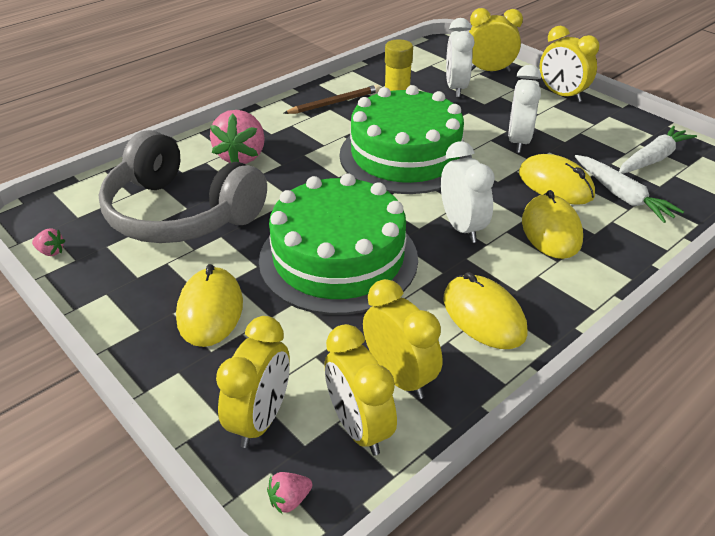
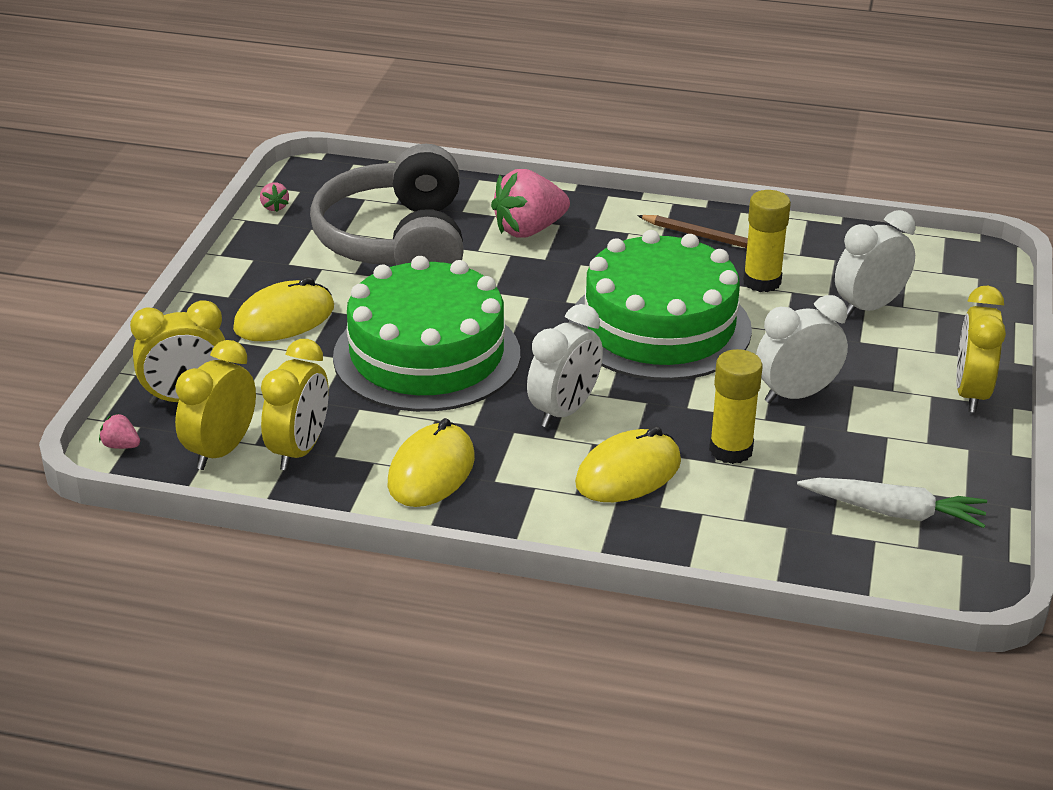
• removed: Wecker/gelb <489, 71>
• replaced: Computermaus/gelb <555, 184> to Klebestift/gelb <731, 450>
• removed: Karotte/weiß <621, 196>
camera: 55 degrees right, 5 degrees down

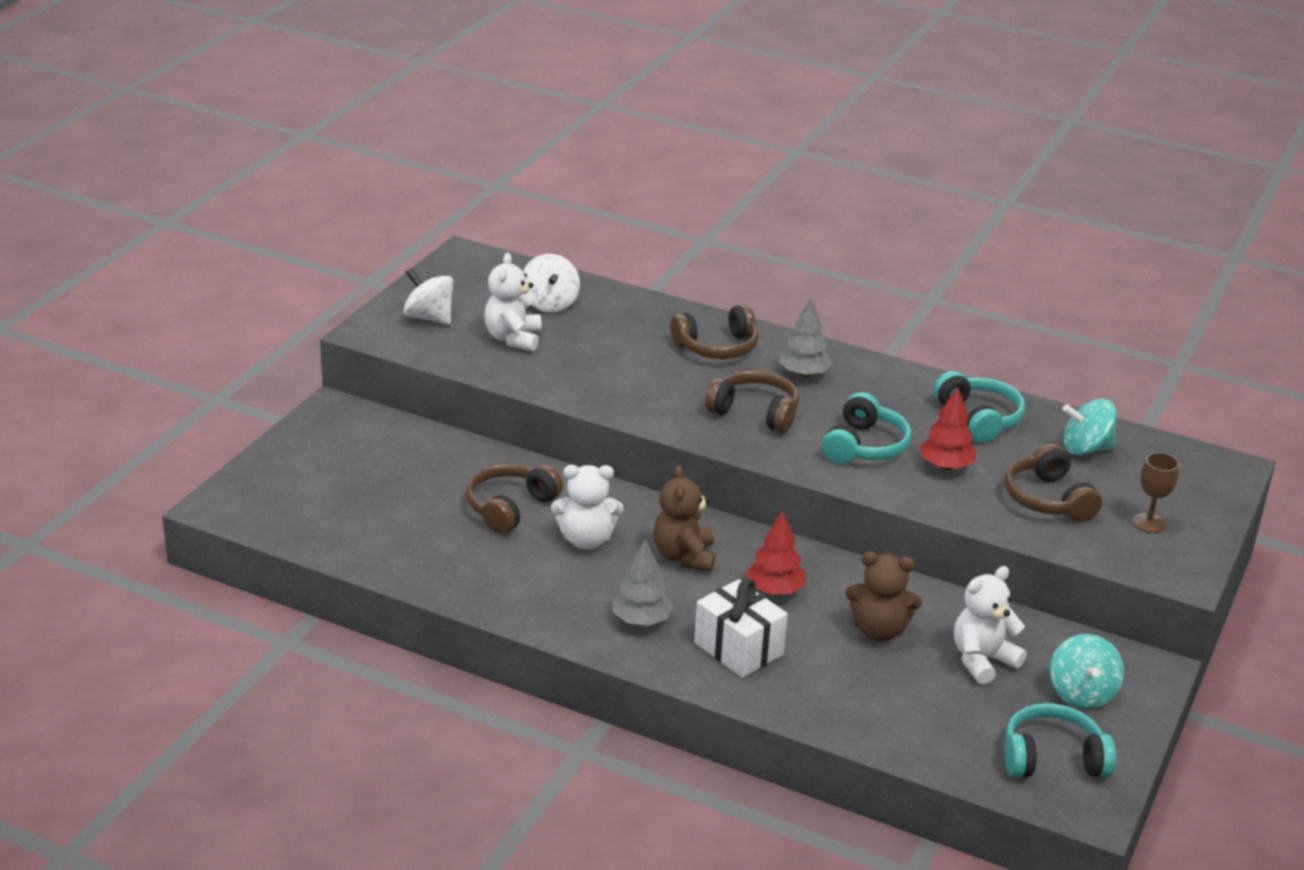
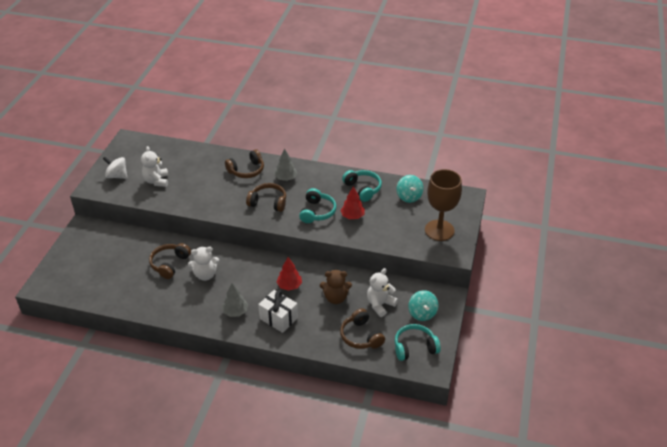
• removed: Kreisel/weiß <549, 304>
• removed: Teddybär/braun <684, 556>
• moved: Kopfhörer/braun <1048, 499> to <361, 336>
• turned: Kreisel/türkis <1086, 449> = <409, 197> 90 degrees counterclockwise
• resized: Kelch/braun <1148, 523> = <439, 230> x2.15
camera: 10 degrees left, 10 degrees up

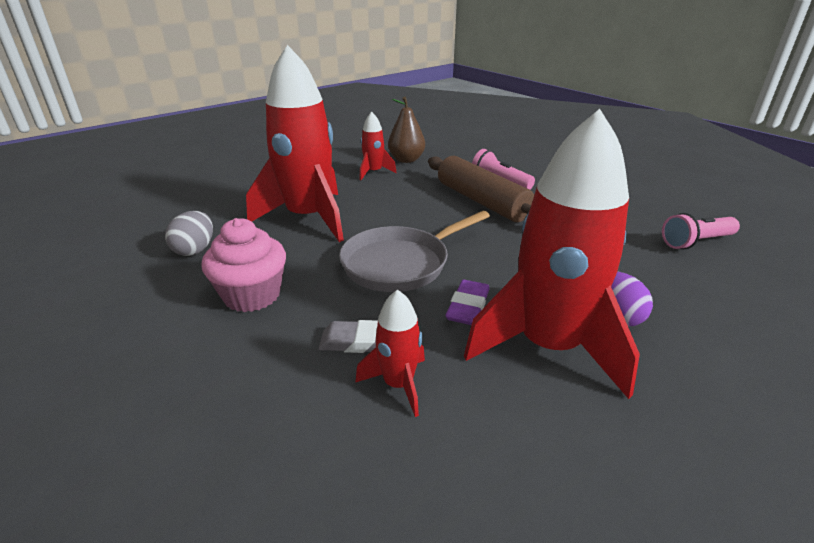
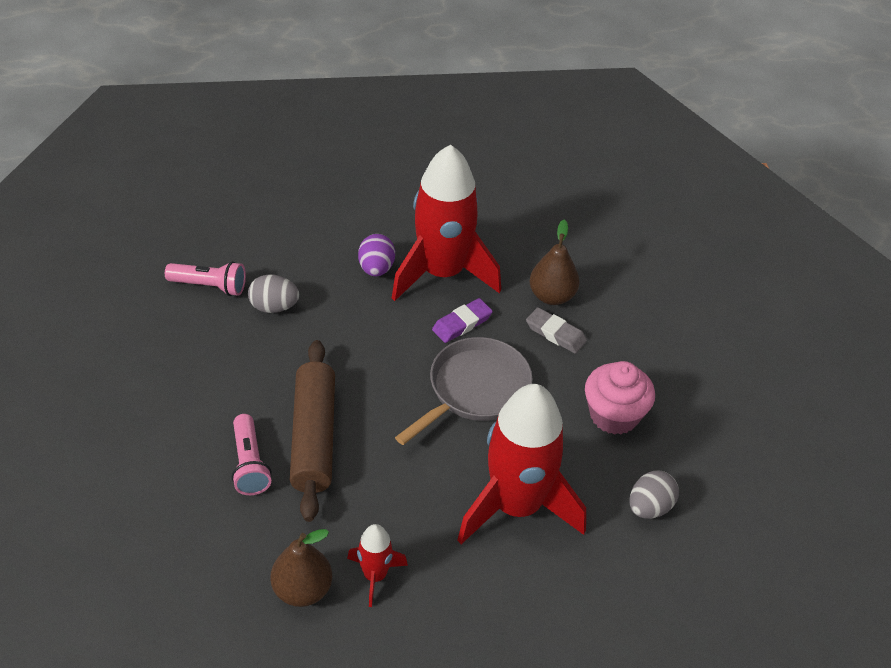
• turned: Pfanne/grau <400, 263> = <475, 390> 45 degrees counterclockwise
• replaced: Rakete/rot <398, 384> to Birne/braun <552, 296>
• added: Ei/grau <274, 307>
camera: 150 degrees left, 15 degrees up

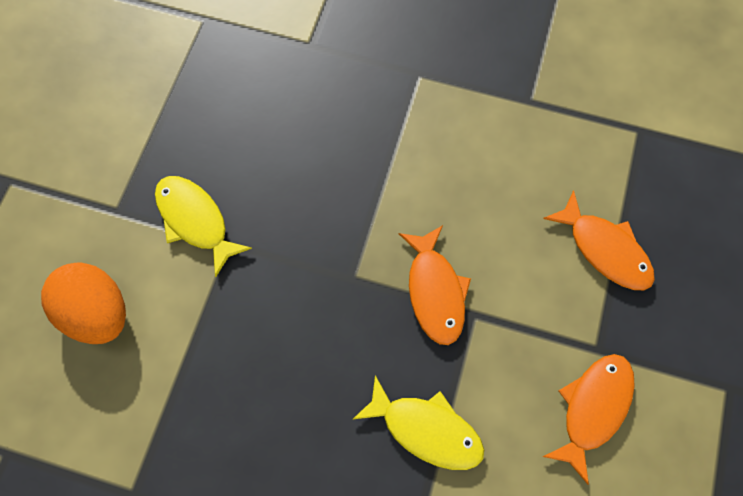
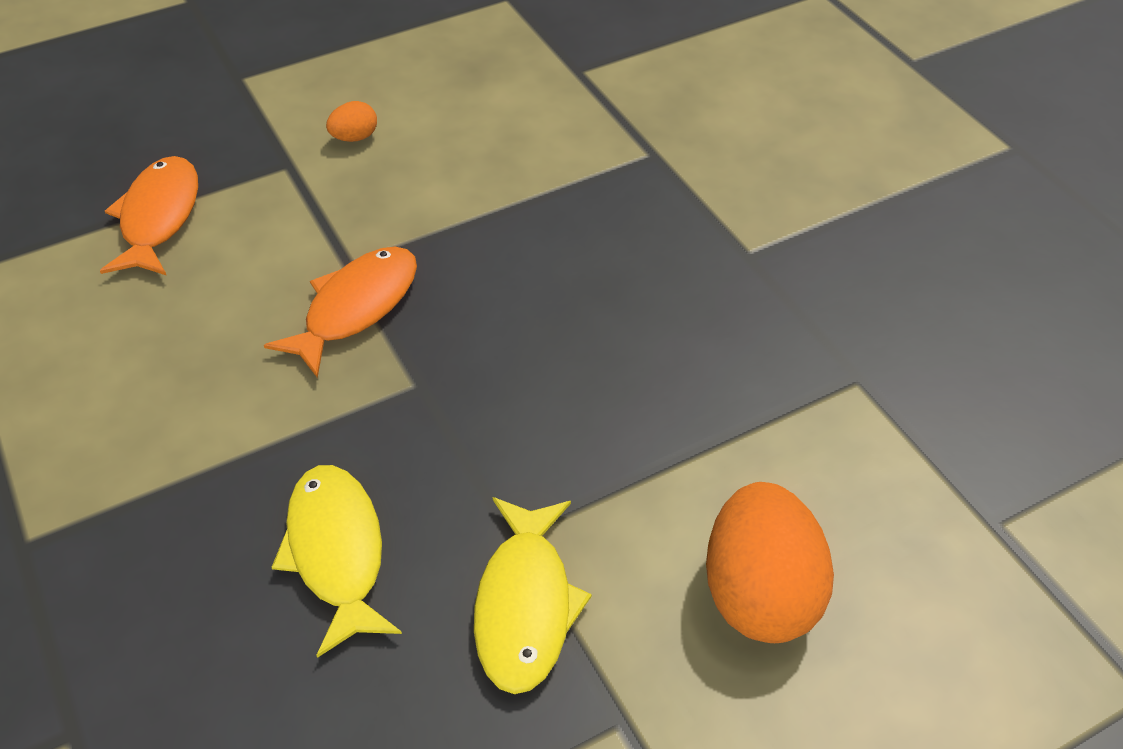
• moved: Fisch/gelb <426, 429> to <337, 552>
• replaced: Fisch/orange <593, 408> to Ei/orange <354, 137>
camera: 135 degrees left, 20 degrees down

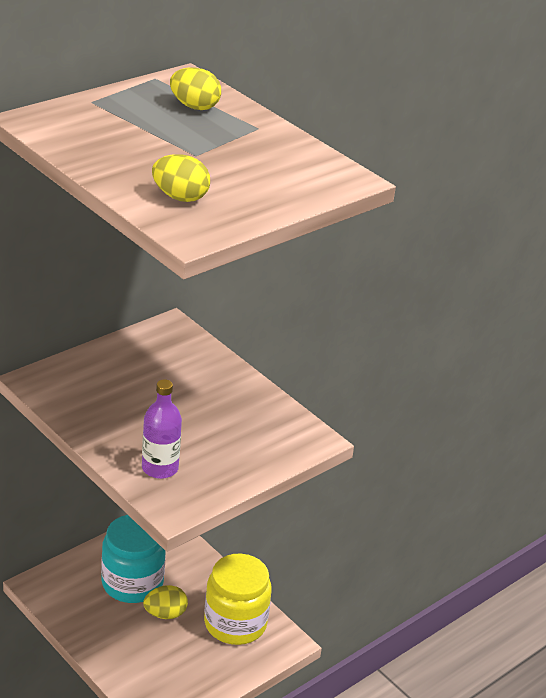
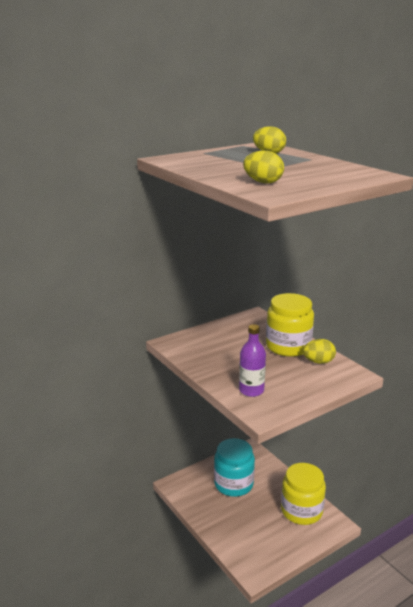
• moved: Ei/gelb <165, 614> to <318, 362>
• added: Einmachglas/gelb <288, 346>
camera: 10 degrees right, 10 degrees down

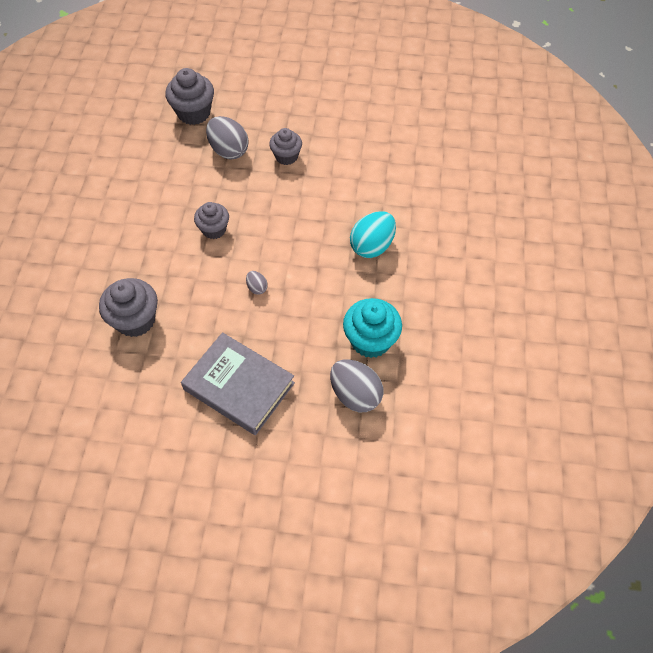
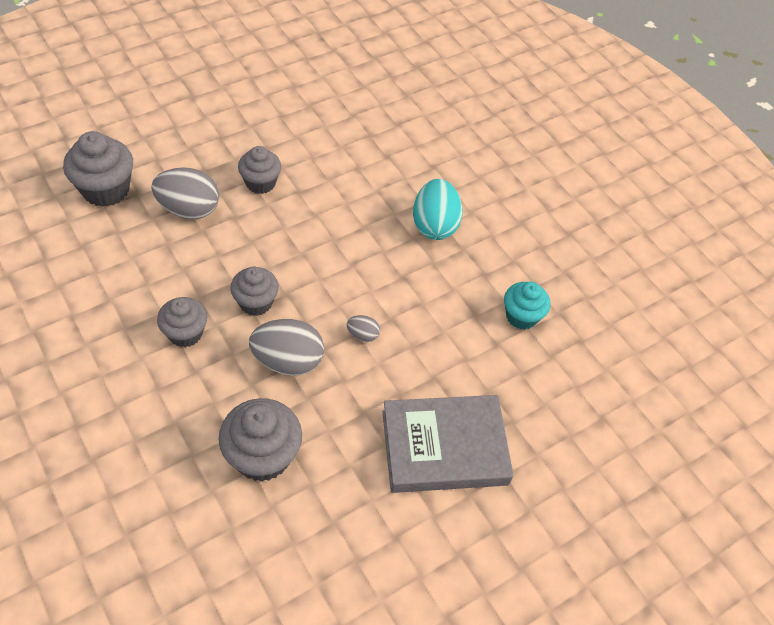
• moved: Ei/grau <355, 394> to <288, 361>
• resized: Muffin/türkis <370, 340> = <521, 316> x0.66
• added: Muffin/grau <185, 333>
camera: 45 degrees left, 5 degrees down

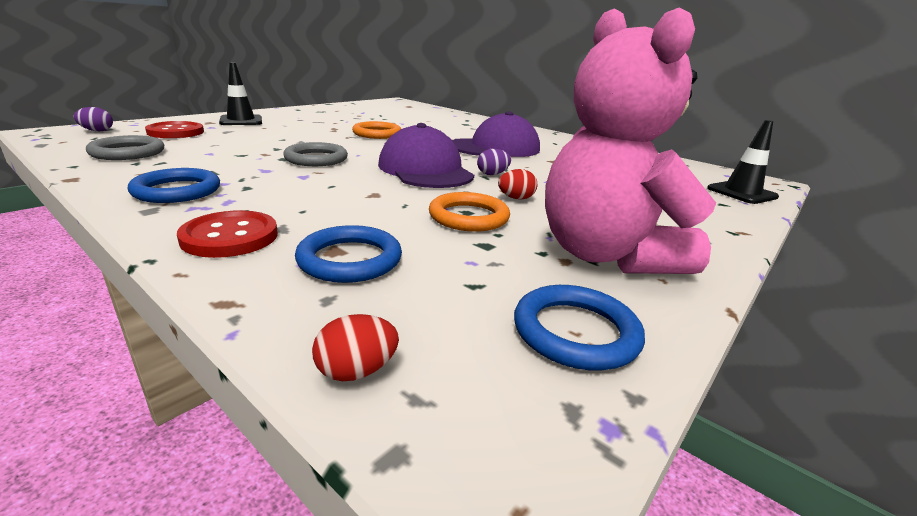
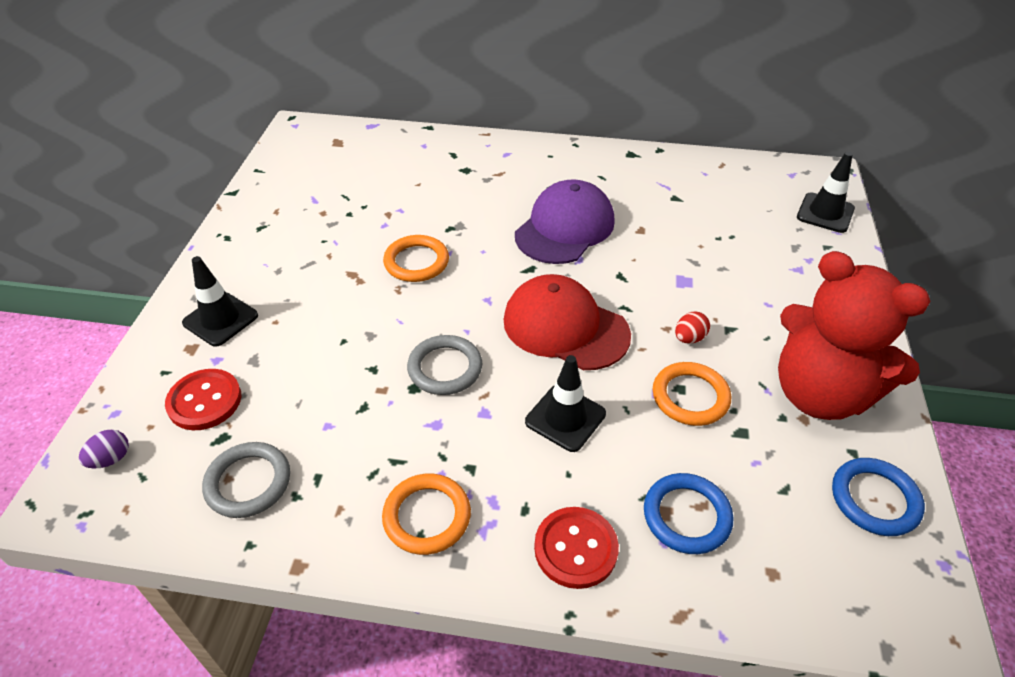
• recoloured: Ring/blau <177, 191> to Ring/orange <427, 516>
• removed: Ei/rot <356, 371>
• recoloured: Kappe/lila <425, 170> to Kappe/rot <565, 327>
• removed: Ei/lila <492, 174>
• recoloured: Teddybär/rosa <605, 255> to Teddybär/rot <819, 393>
• added: Leitkegel/schwarz <565, 418>
camera: 30 degrees left, 20 degrees up

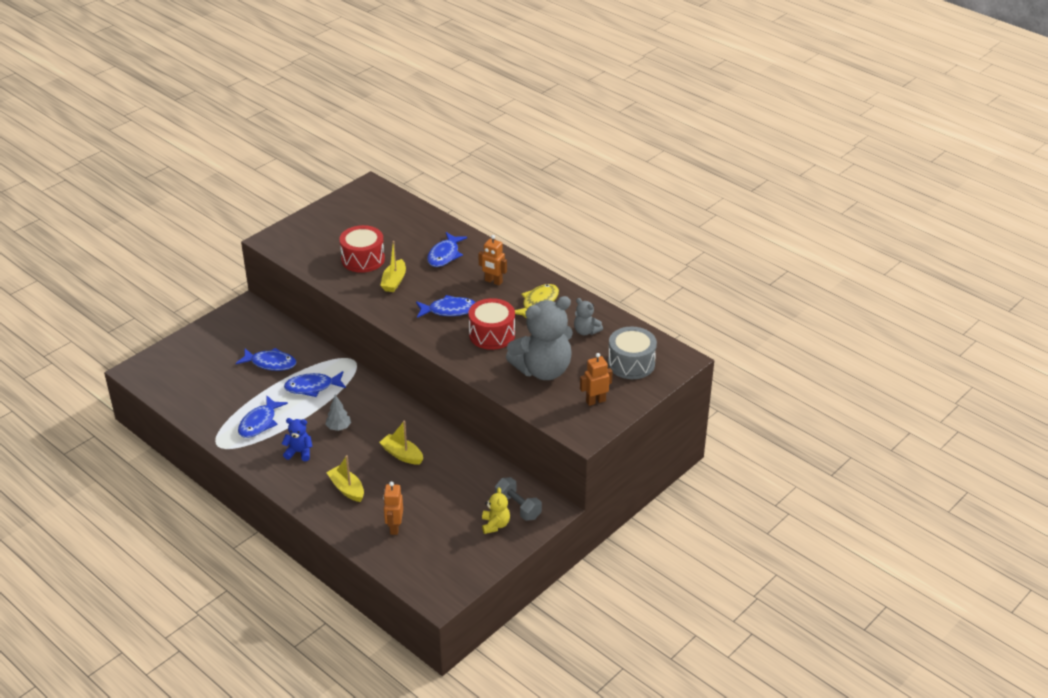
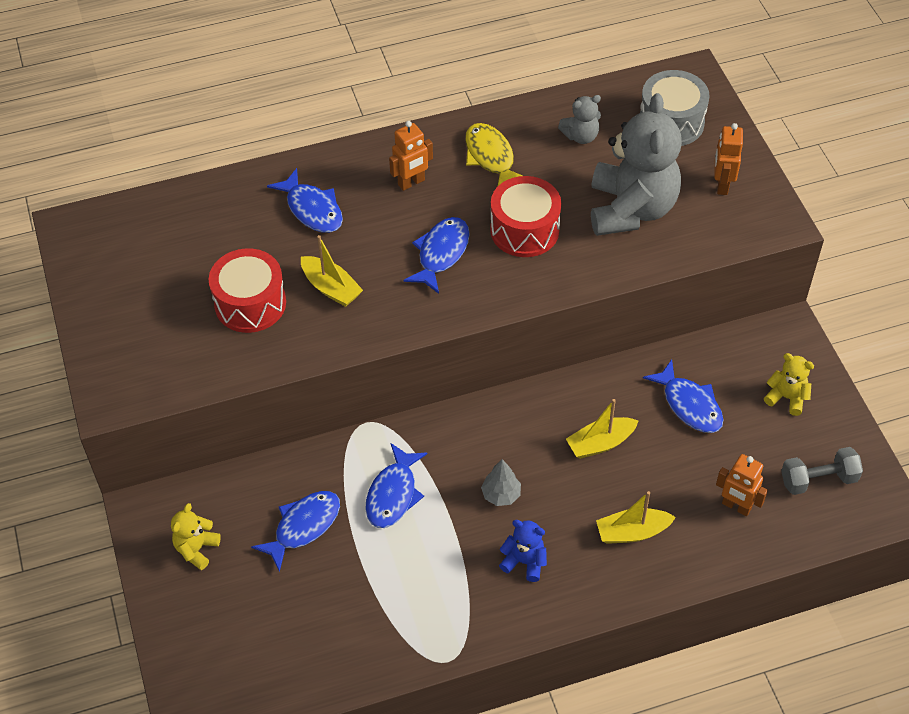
• moved: Fisch/blau <259, 423> to <689, 405>
• turned: Teddybär/blau <299, 452> = <524, 561> 75 degrees clockwise
• moved: Hantel/grau <518, 507> to <818, 479>
• added: Teddybär/gelb <196, 549>
camera: 60 degrees left, 15 degrees up

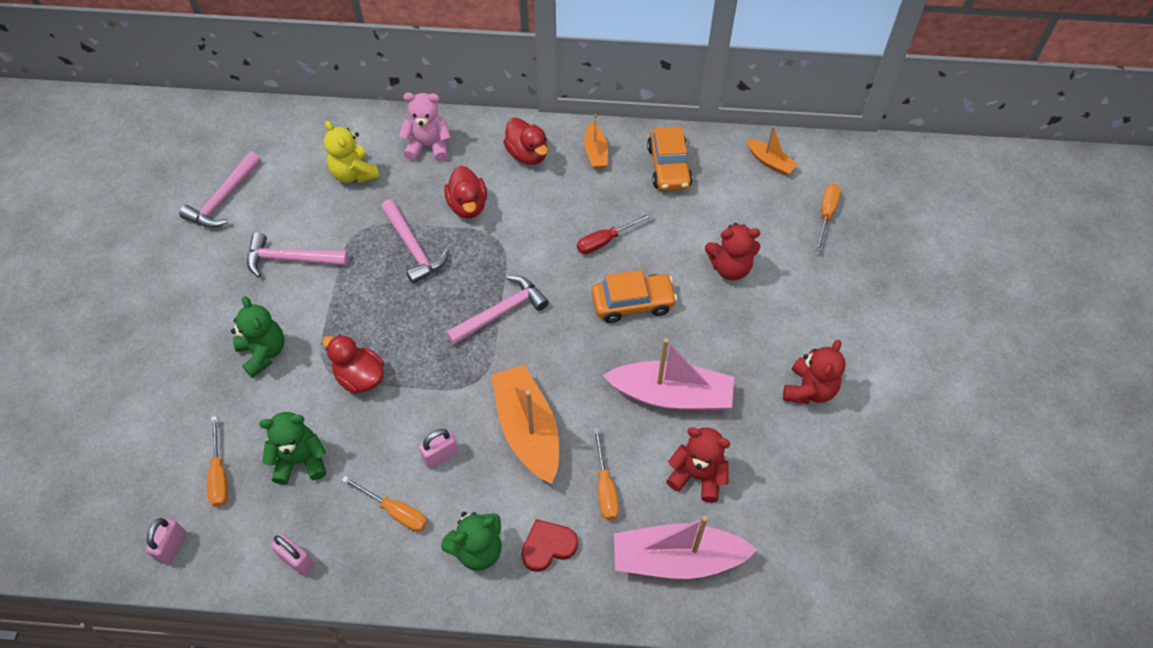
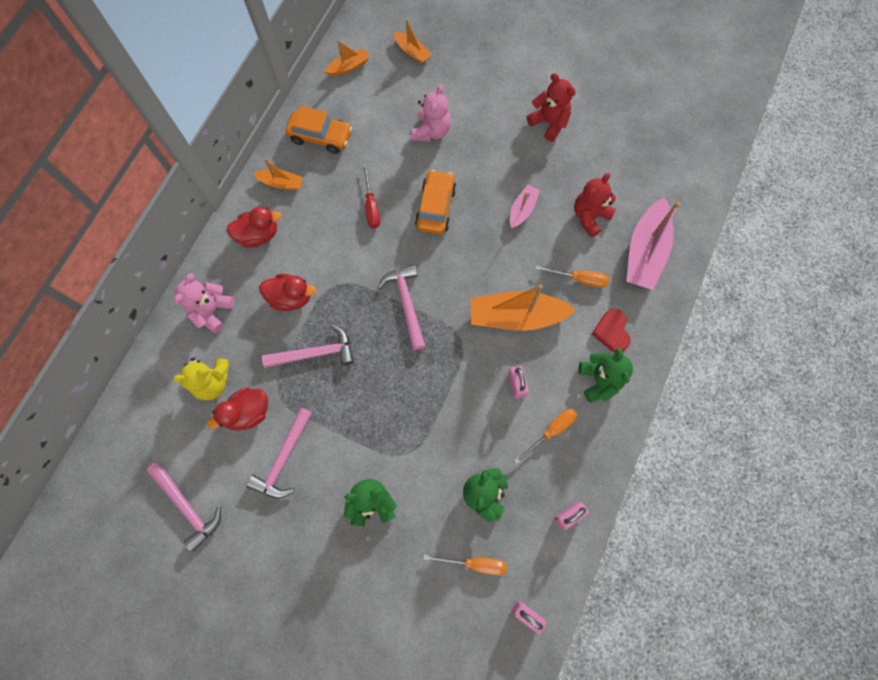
• moved: Ente/rot <360, 377> to <248, 413>
• resized: Boot/rosa <671, 395> = <522, 210> x0.52
• recoloured: Teddybär/rot <730, 267> to Teddybär/rosa <431, 131>
• replaced: Schraubenzieher/orange <826, 214> to Boot/orange <412, 52>
camera: 70 degrees left, 15 degrees up

